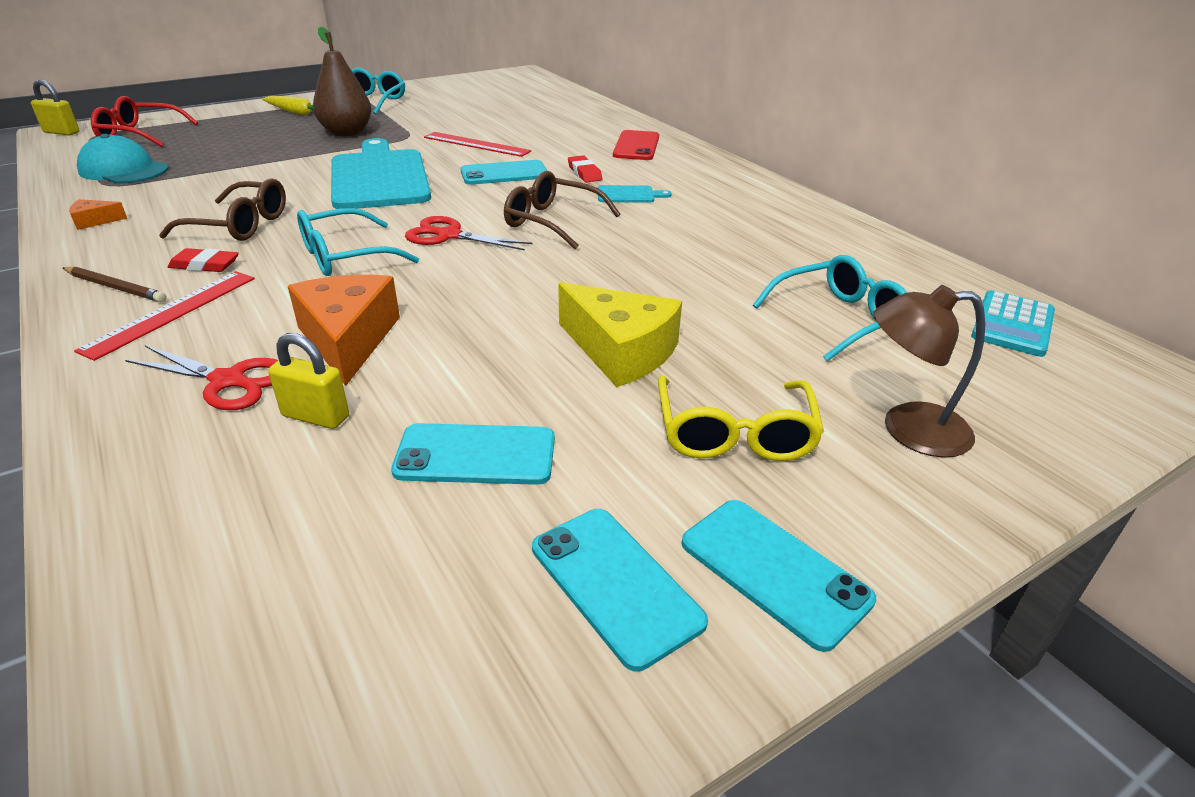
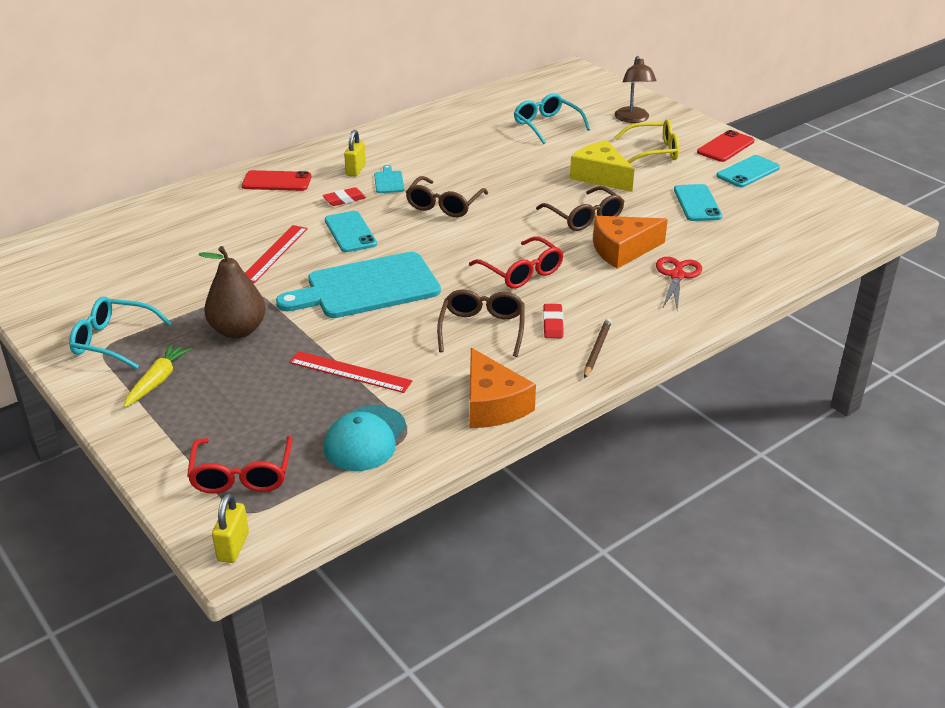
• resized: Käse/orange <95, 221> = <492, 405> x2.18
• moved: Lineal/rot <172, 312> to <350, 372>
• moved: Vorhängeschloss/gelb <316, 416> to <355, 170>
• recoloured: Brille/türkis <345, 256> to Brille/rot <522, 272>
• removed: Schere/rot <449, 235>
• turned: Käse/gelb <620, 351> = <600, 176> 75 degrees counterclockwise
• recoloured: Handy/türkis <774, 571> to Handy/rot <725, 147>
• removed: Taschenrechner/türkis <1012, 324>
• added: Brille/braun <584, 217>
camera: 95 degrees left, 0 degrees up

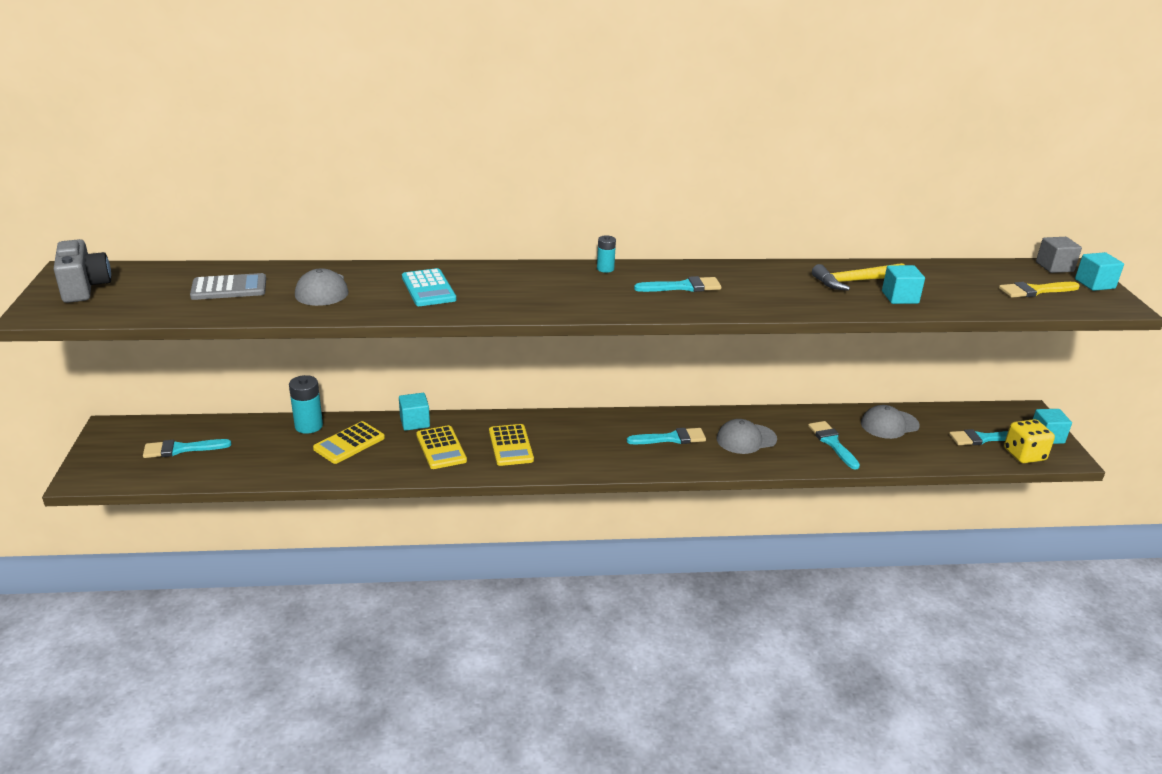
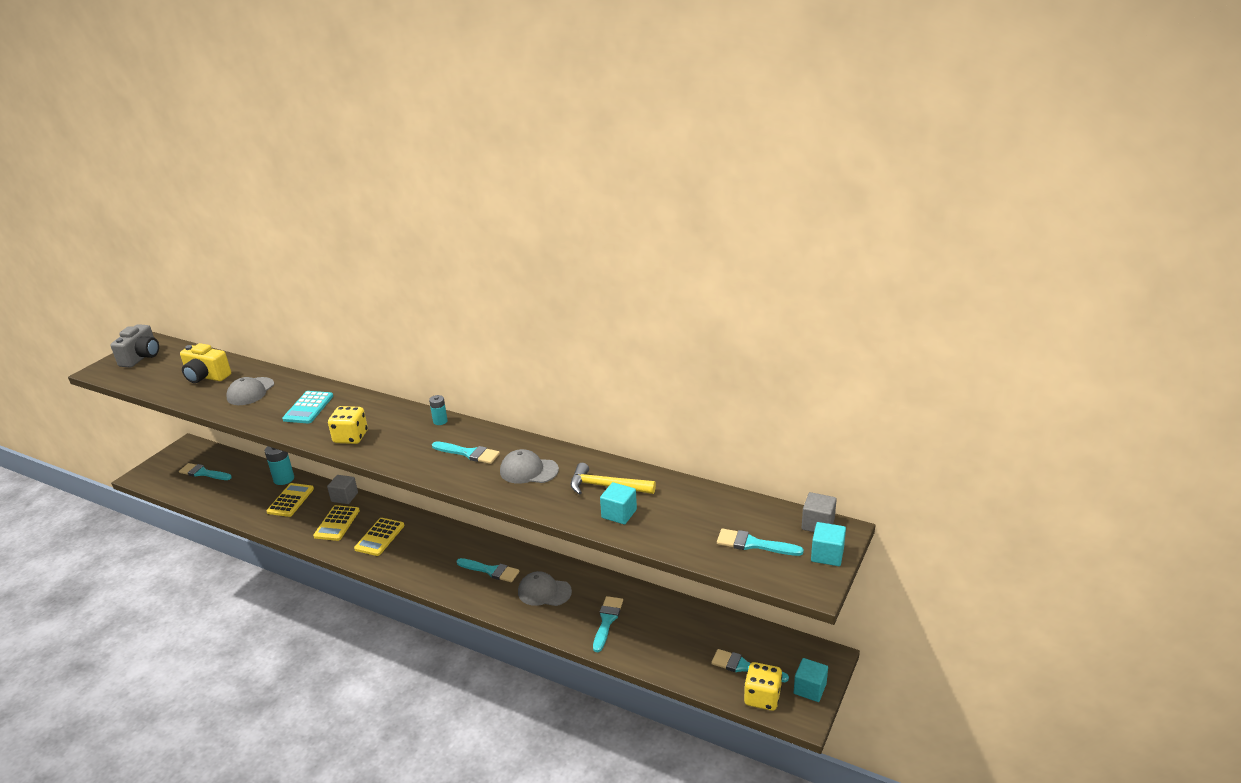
• replaced: Taschenrechner/grau <229, 288> to Kamera/gelb <206, 377>
• turned: Taschenrechner/gelb <349, 443> = <291, 500> 120 degrees clockwise
• recoloured: Kubus/türkis <415, 422> to Kubus/grau <344, 497>
• moved: Kappe/grau <889, 424> to <528, 470>
• recoloured: Pinsel/gelb <1035, 291> to Pinsel/türkis <753, 544>
• added: Spielwürfel/gelb <351, 437>
camera: 35 degrees right, 0 degrees up

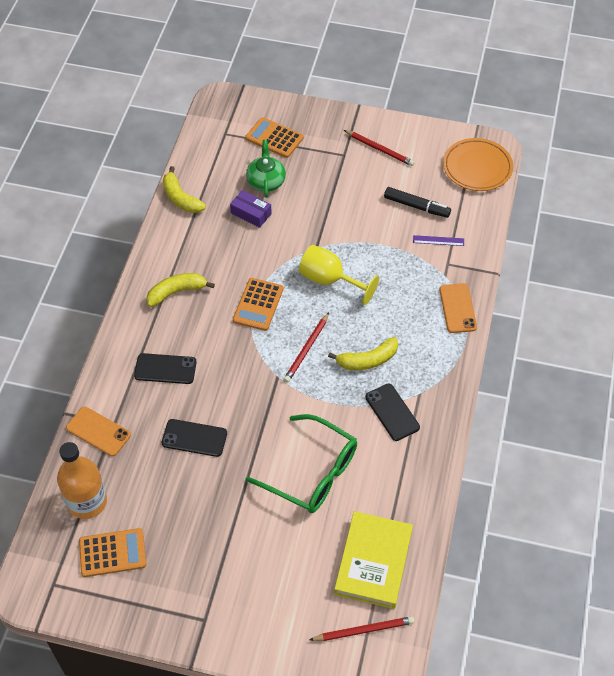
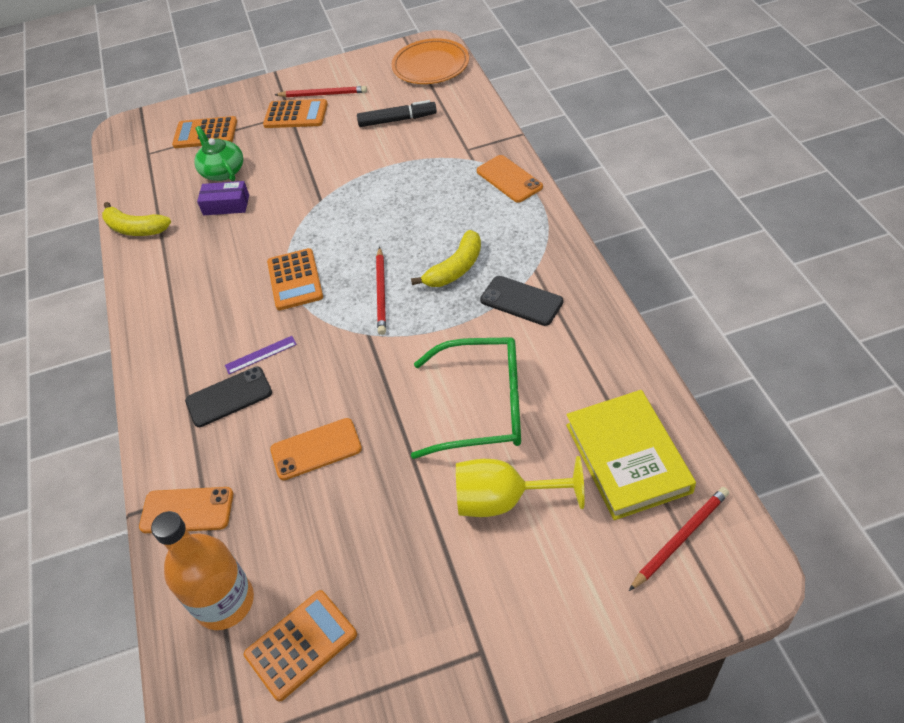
• removed: Banane/gelb <176, 292>
• recoloured: Handy/schwarz <194, 438> to Handy/orange <316, 449>
• moved: Kelch/gelb <330, 280> to <504, 500>
• moved: Lineal/lila <438, 240> to <261, 355>
• added: Taschenrechner/orange <296, 115>
camera: 25 degrees left, 5 degrees down

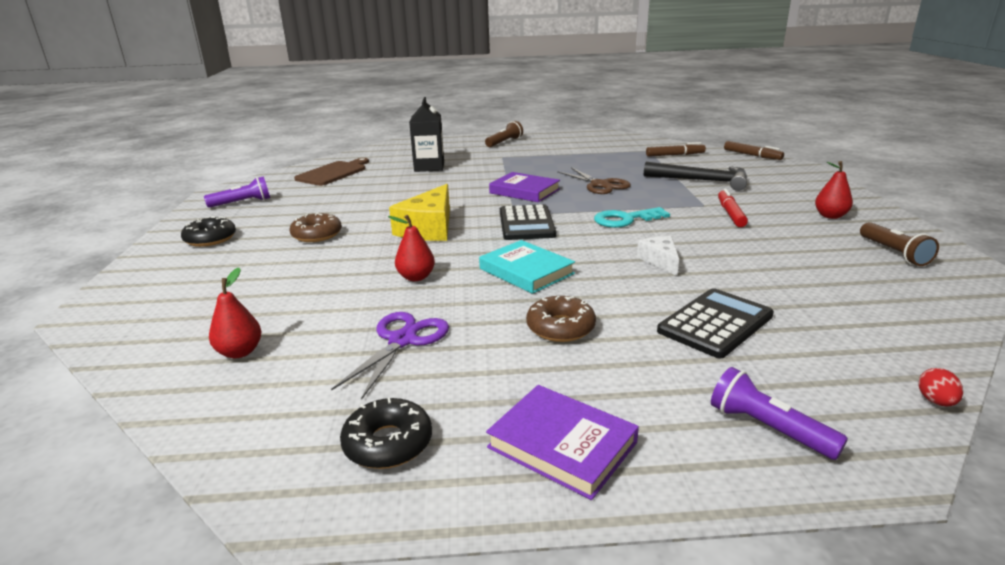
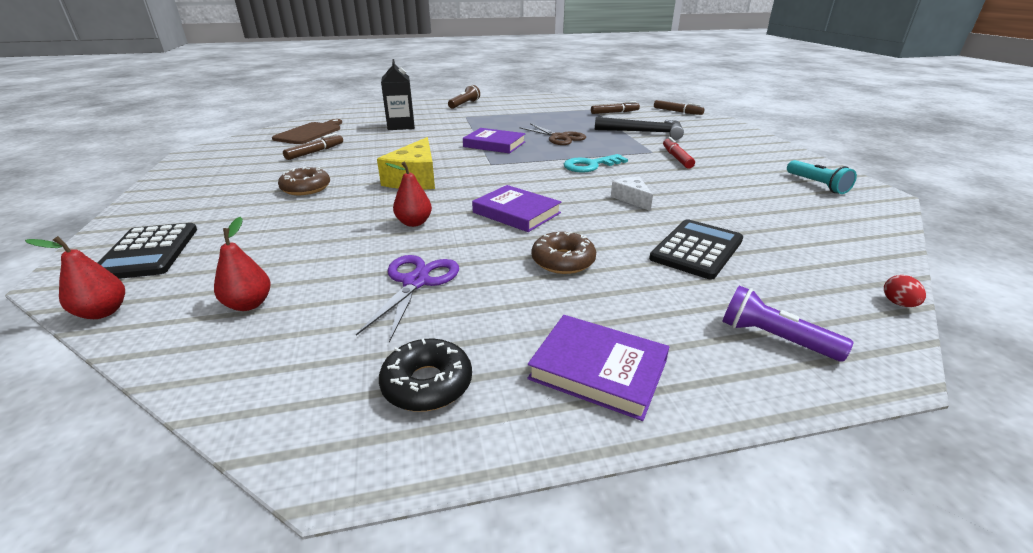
• removed: Donut/schwarz <210, 239>
• removed: Taschenlampe/lila <242, 203>
• recoloured: Buch/türkis <526, 271> to Buch/lila <516, 213>
• moved: Taschenrechner/schwarz <526, 223> to <148, 252>
• moved: Birne/rot <830, 216> to <103, 312>
• recoloured: Taschenlampe/braun <894, 253> to Taschenlampe/türkis <817, 185>
• added: Filzstift/braun <315, 152>
camera: 10 degrees left, 5 degrees up

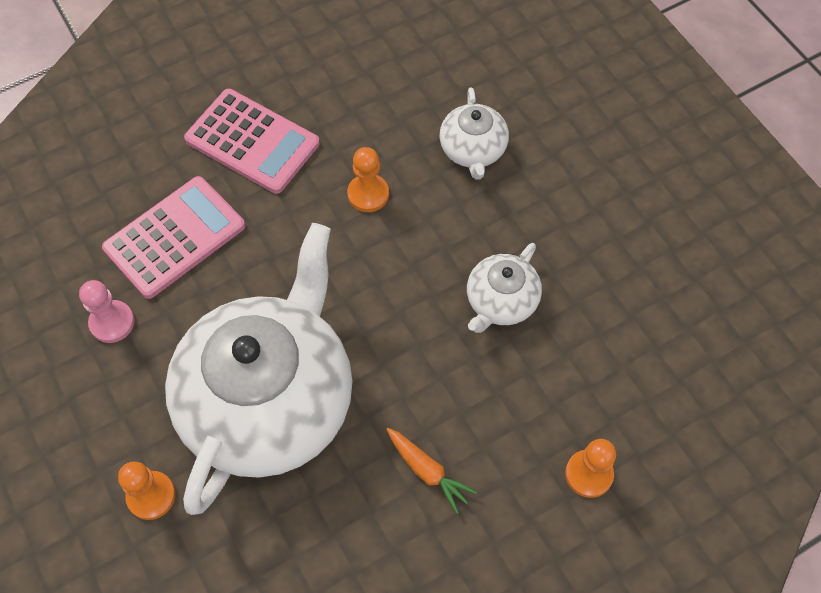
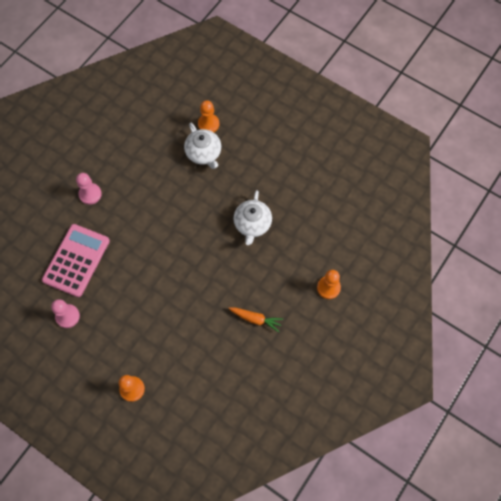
• removed: Teekanne/weiß <269, 400>
• replaced: Taschenrechner/rosa <252, 141> to Bauer/rosa <90, 194>
• moved: Bauer/orange <368, 194> to <208, 124>
camera: 25 degrees left, 5 degrees up

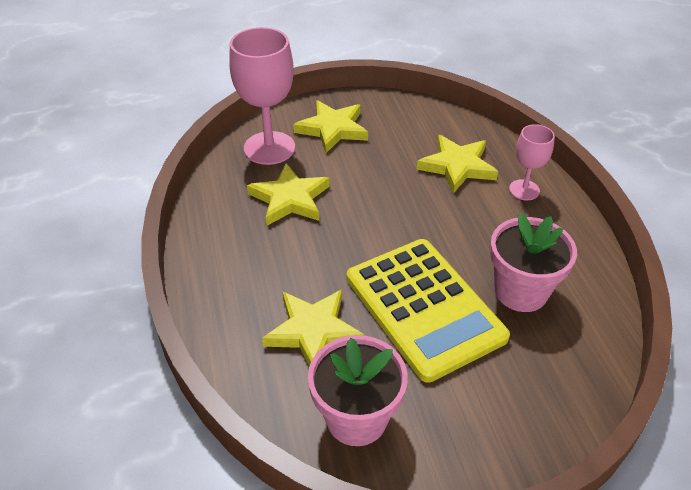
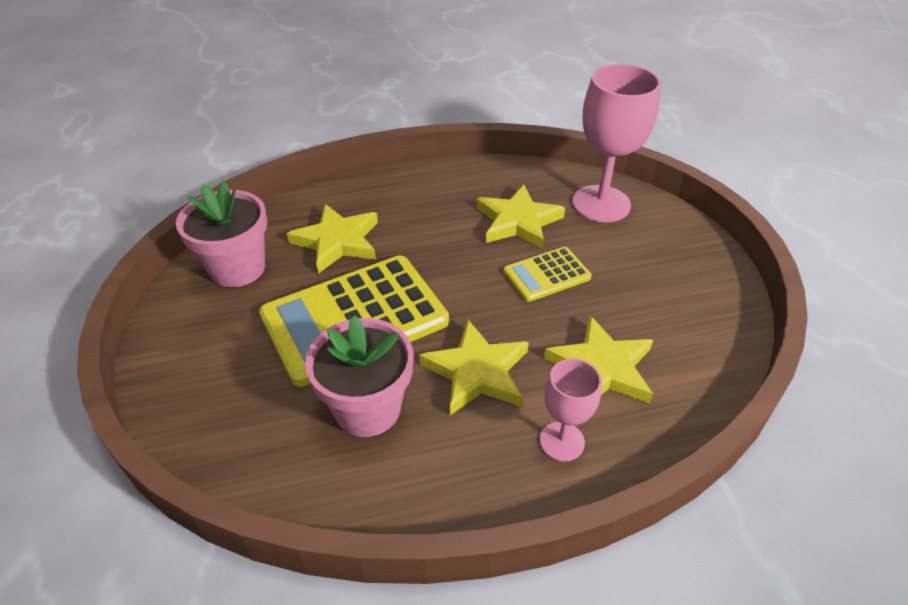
• moved: Stern/gelb <333, 129> to <477, 372>
• added: Taschenrechner/gelb <546, 275>
camera: 90 degrees right, 0 degrees up

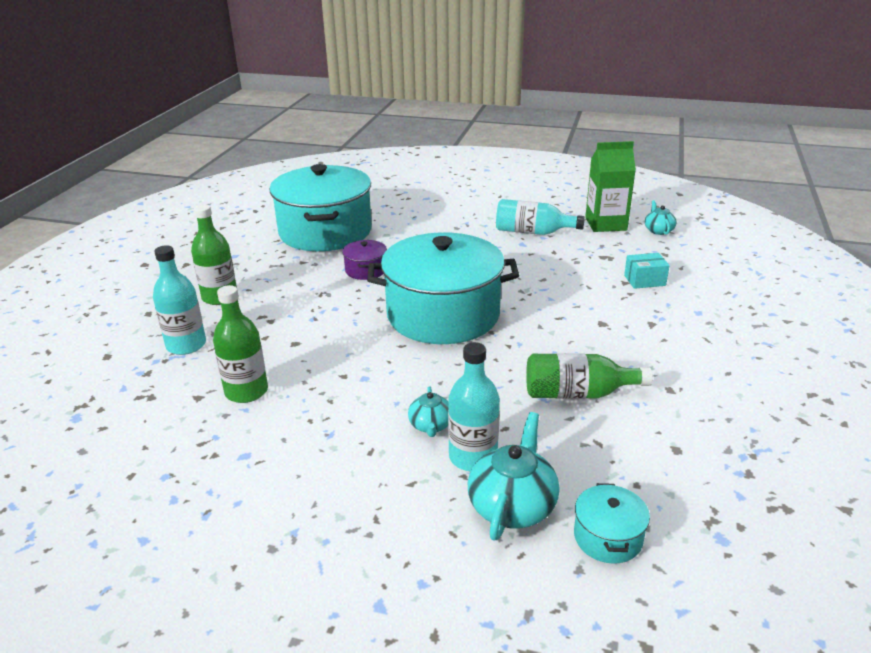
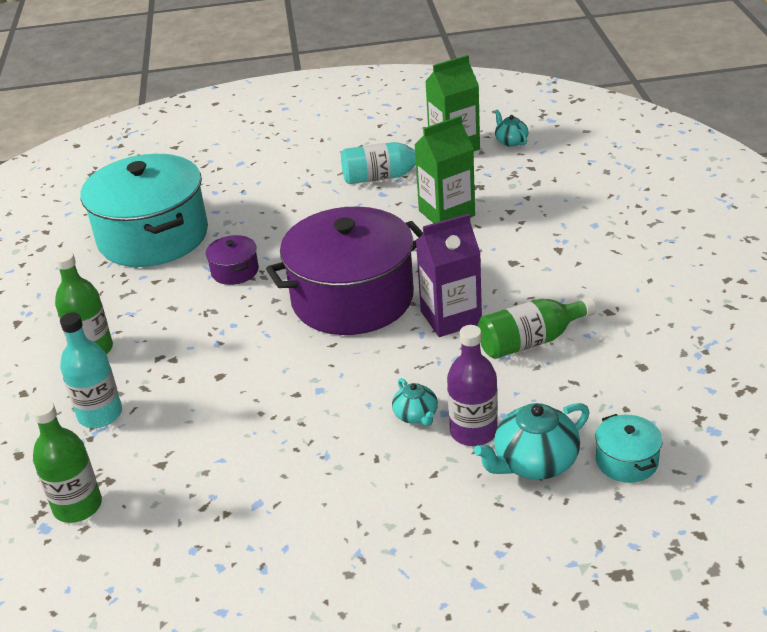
• moved: Flasche/grün <246, 391> to <78, 506>
• recoloured: Kochtopf/türkis <443, 314> to Kochtopf/lila <352, 298>
• recoloured: Flasche/türkis <473, 457> to Flasche/lila <473, 432>
• turned: Teekanne/türkis <512, 505> = <534, 462> 120 degrees counterclockwise
• removed: Schachtel/türkis <644, 280>
• added: Getränkekarton/grün <446, 213>
• added: Getränkekarton/lila <451, 318>
camera: 20 degrees left, 5 degrees up

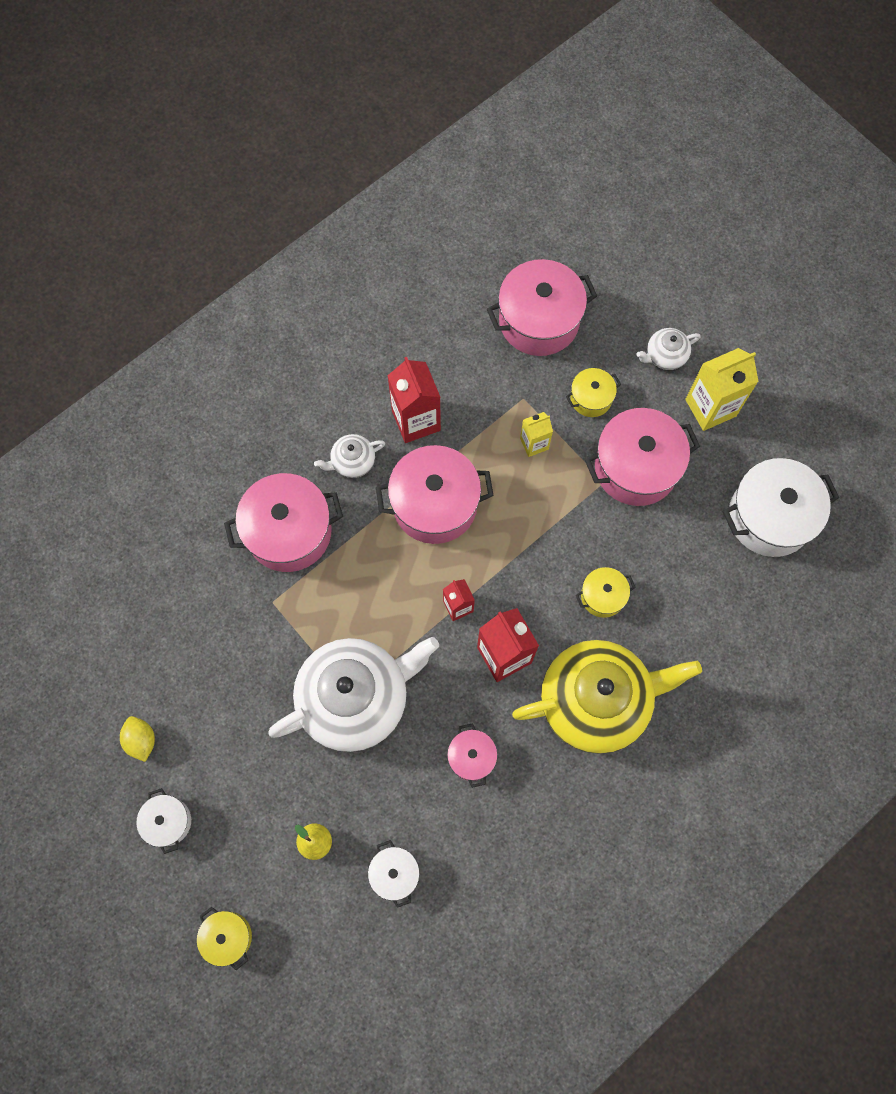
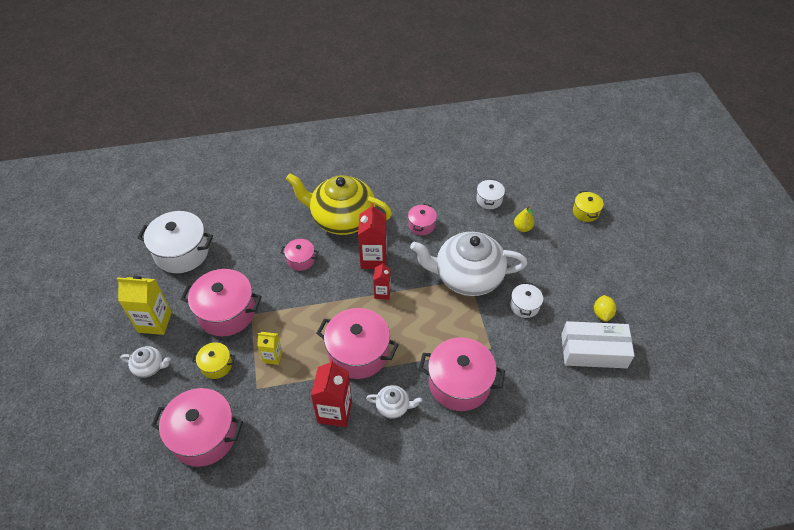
• moved: Kochtopf/weiß <168, 821> to <524, 306>
• recoloured: Kochtopf/gelb <602, 596> to Kochtopf/rosa <301, 260>
• added: Schachtel/weiß <593, 351>
camera: 150 degrees left, 20 degrees down

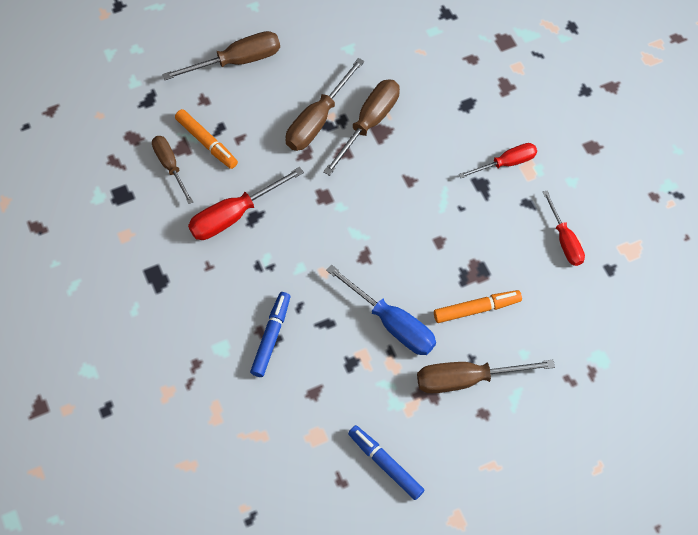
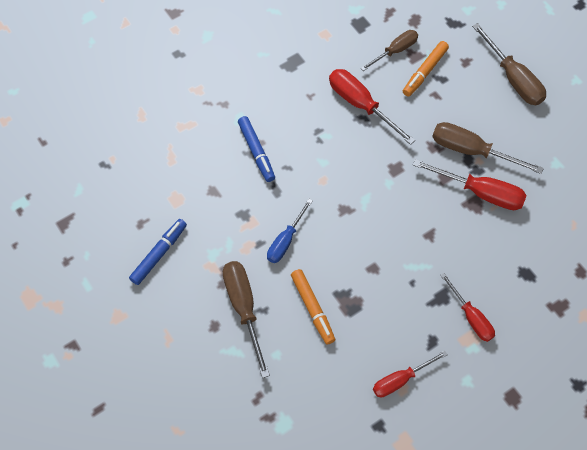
• turned: Filzstift/blau <271, 336> = <256, 152> 60 degrees clockwise
• recoloured: Schraubenzieher/braun <369, 123> to Schraubenzieher/rot <480, 192>
• resized: Schraubenzieher/blau <392, 323> = <285, 240> x0.66
camera: 80 degrees right, 0 degrees up

